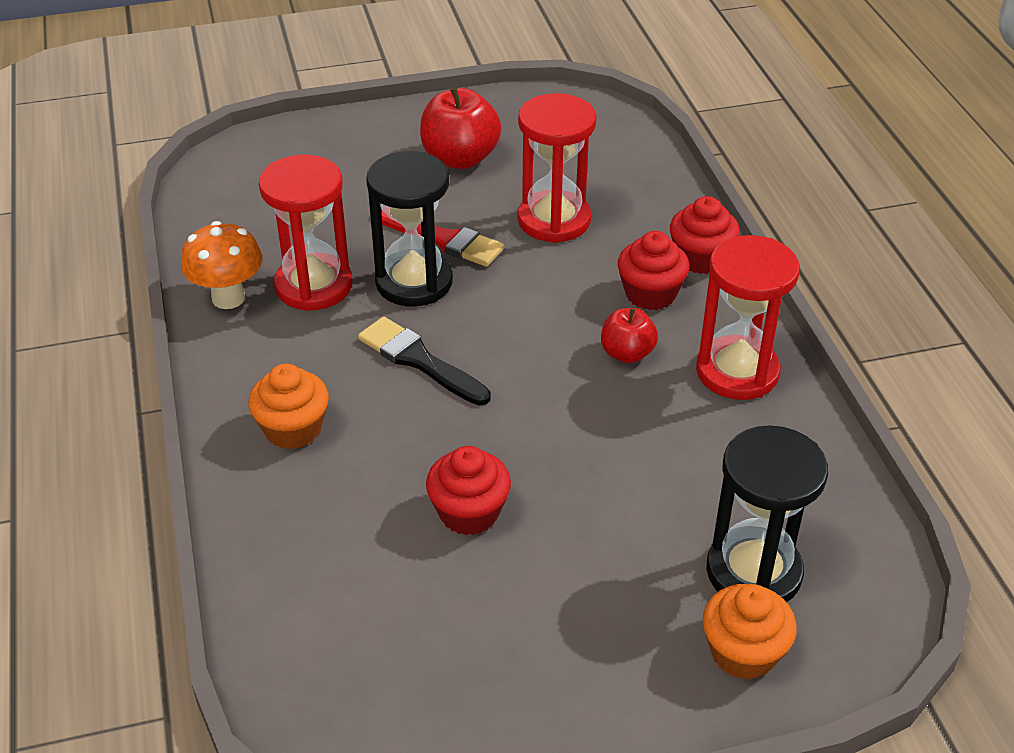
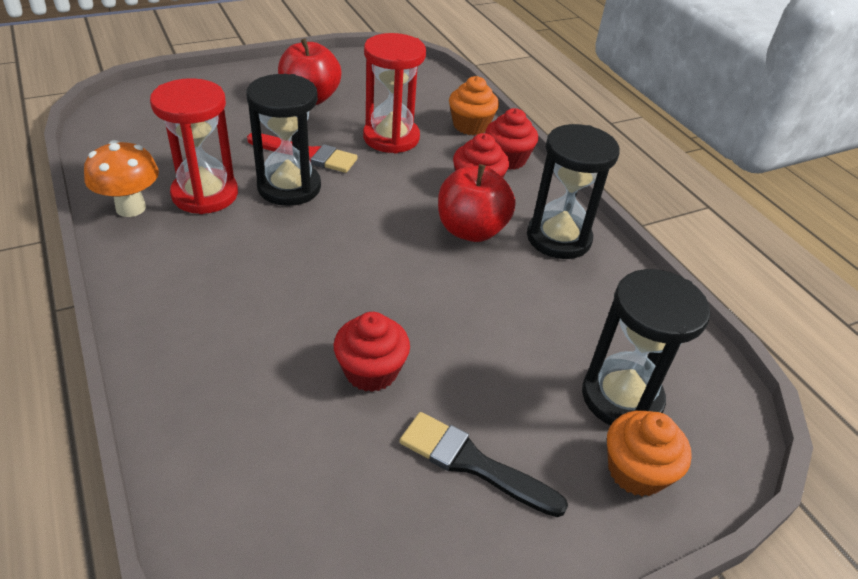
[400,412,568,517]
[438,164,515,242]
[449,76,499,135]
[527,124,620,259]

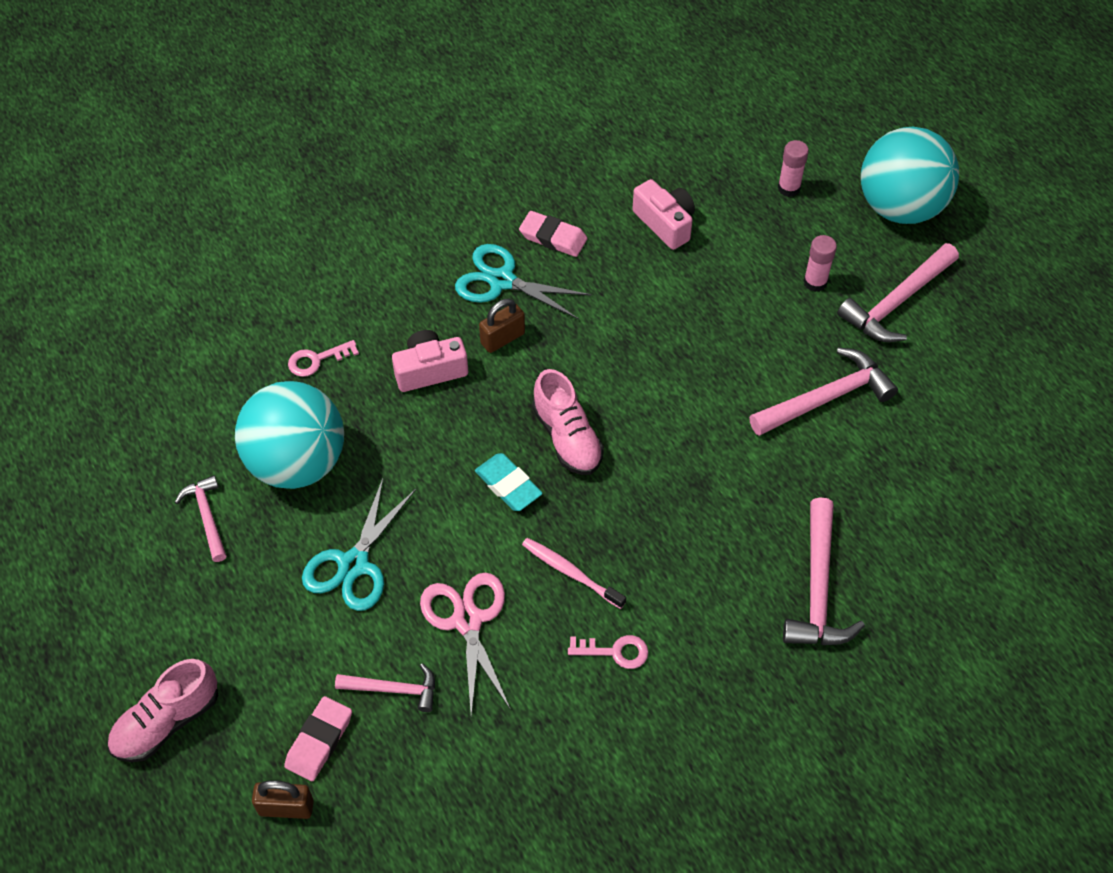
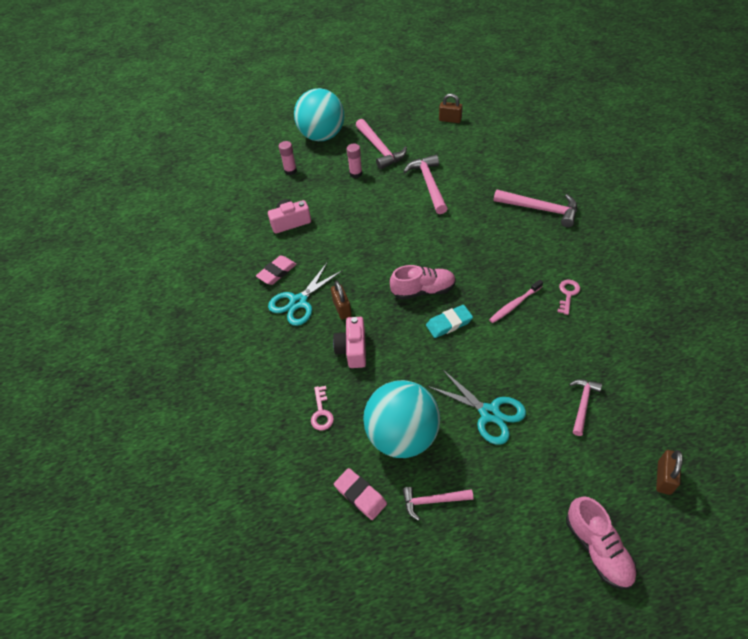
[334,468,387,520]
[439,93,463,123]
[420,573,511,716] (first image)

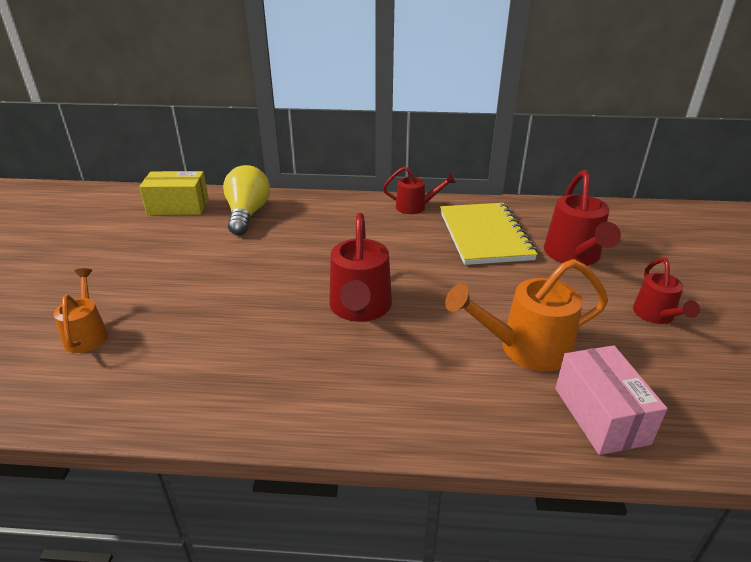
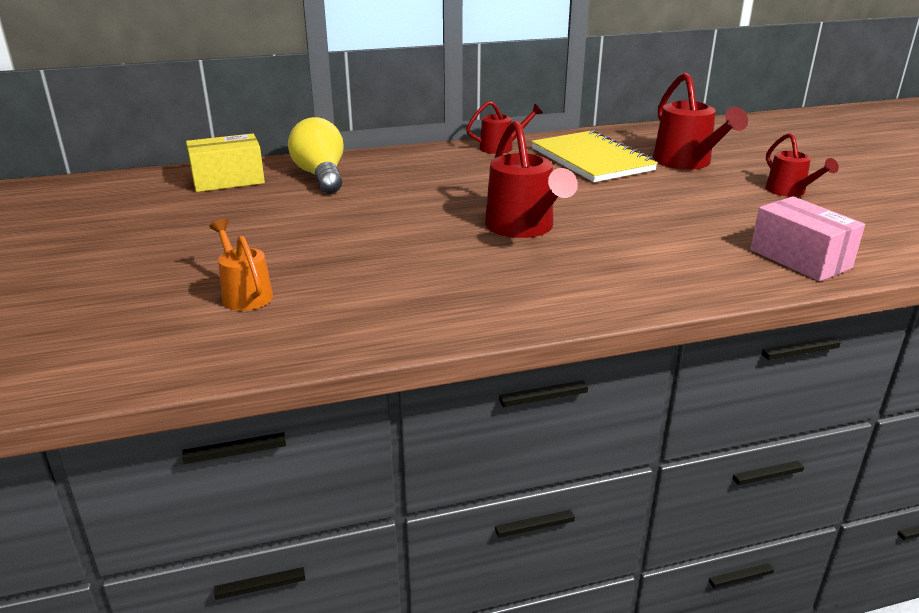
[445,259,608,372] (first image)

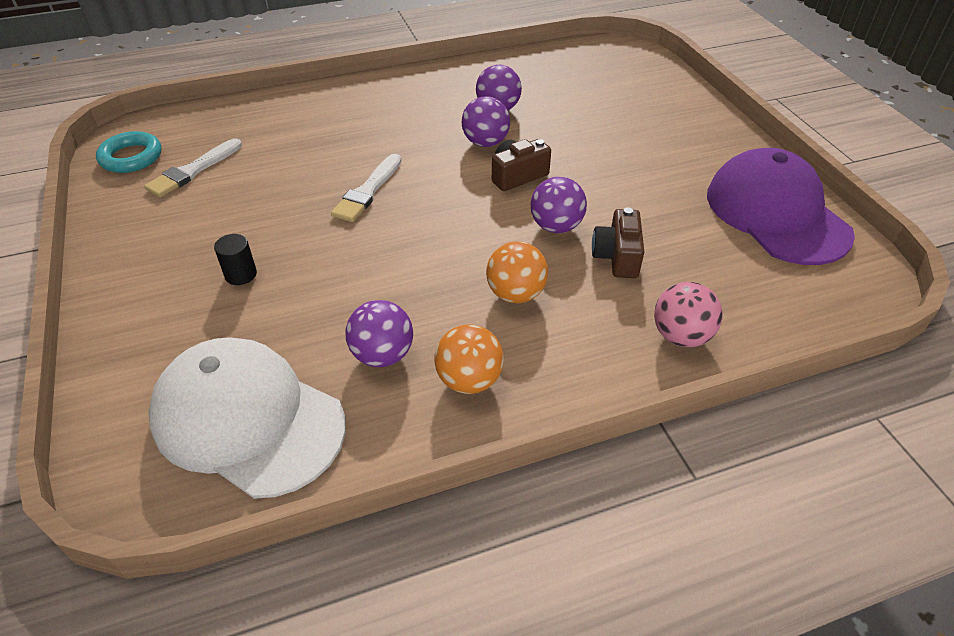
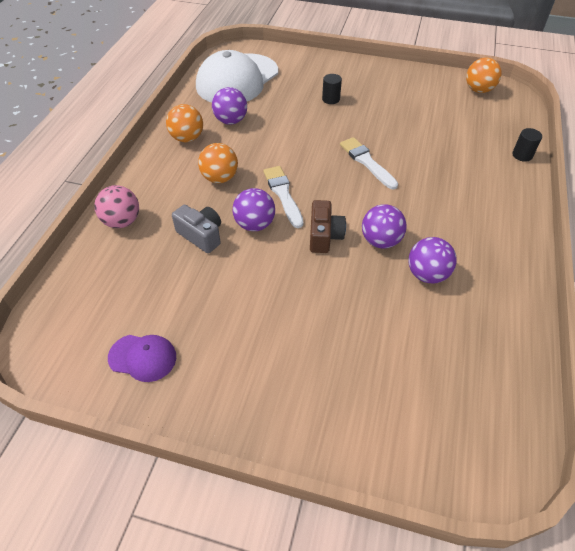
[108,335,176,382]
[172,205,221,253]
[196,50,278,103]
[263,166,303,228]
[466,57,502,93]
[512,128,542,162]

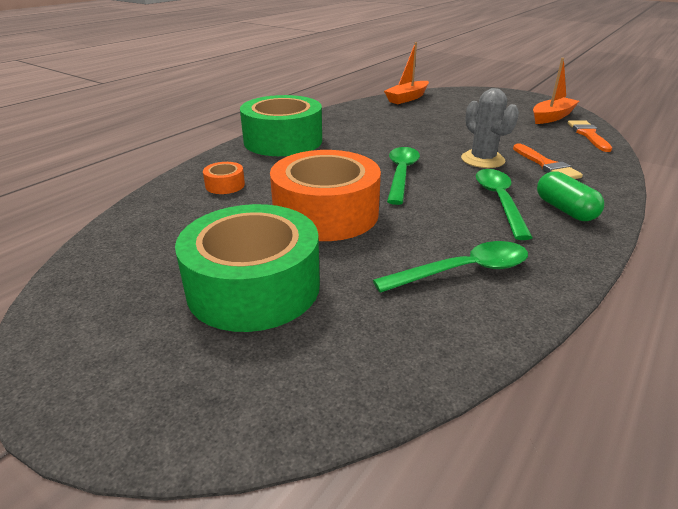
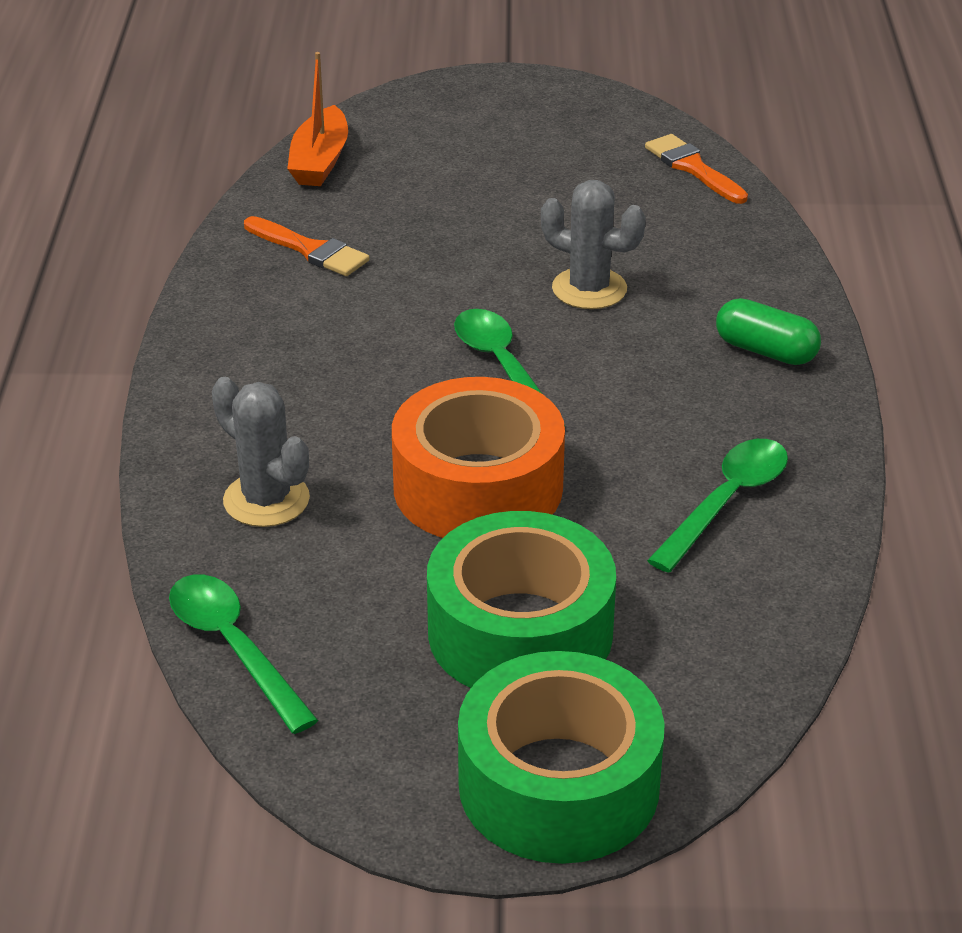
[169,574,318,734]
[212,377,310,527]
[244,216,370,276]
[458,651,665,864]
[533,58,579,124] (first image)

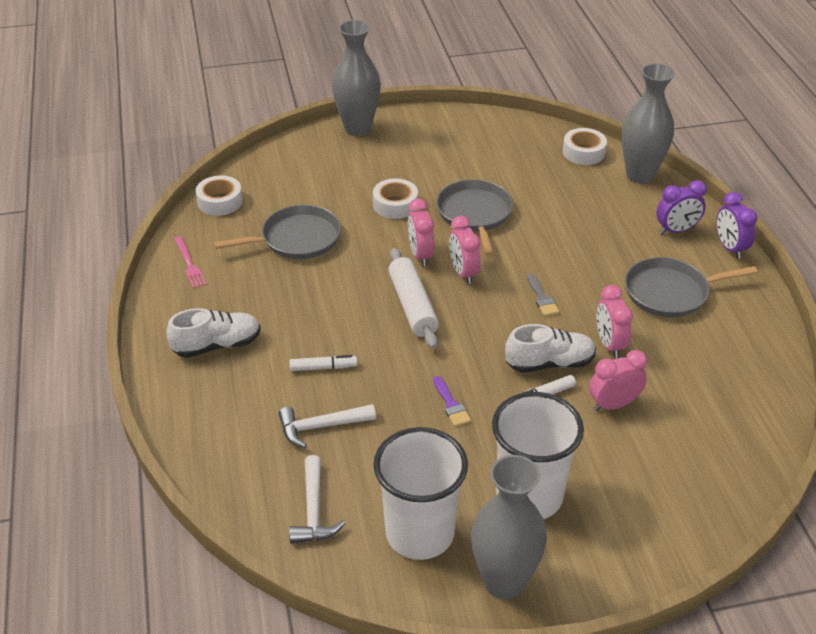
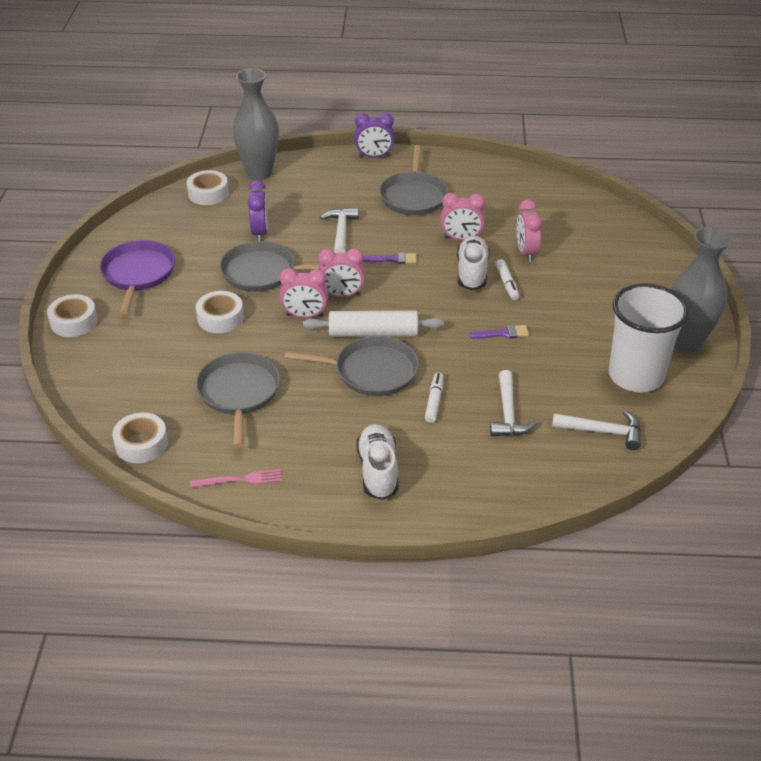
[47,294,98,337]
[100,240,175,315]
[248,180,268,241]
[285,336,419,396]
[320,208,359,253]
[363,252,417,264]
[492,392,584,519] (first image)

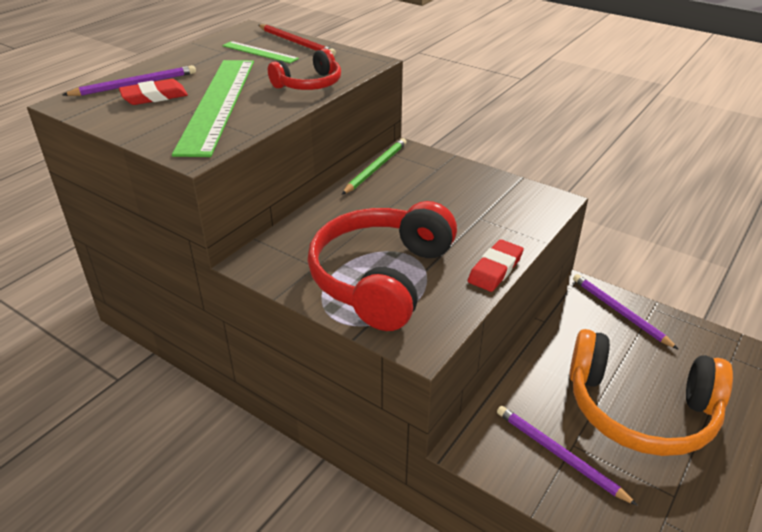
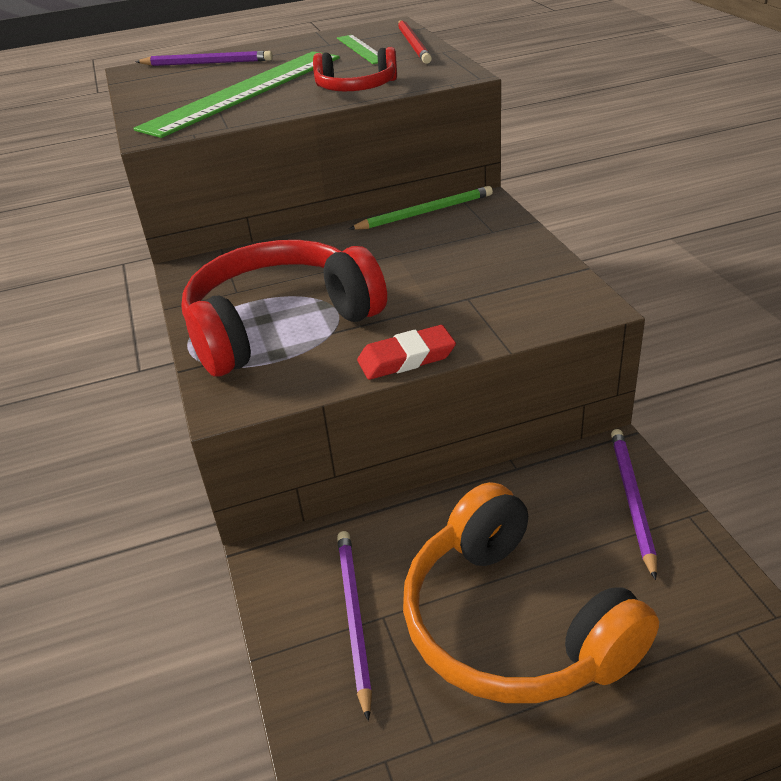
[119,79,188,105] (first image)

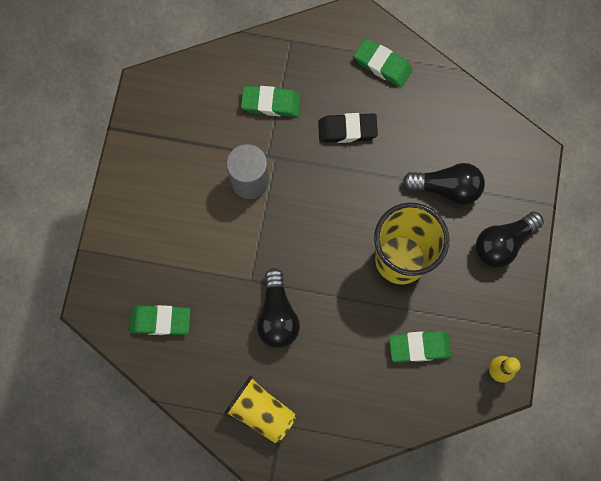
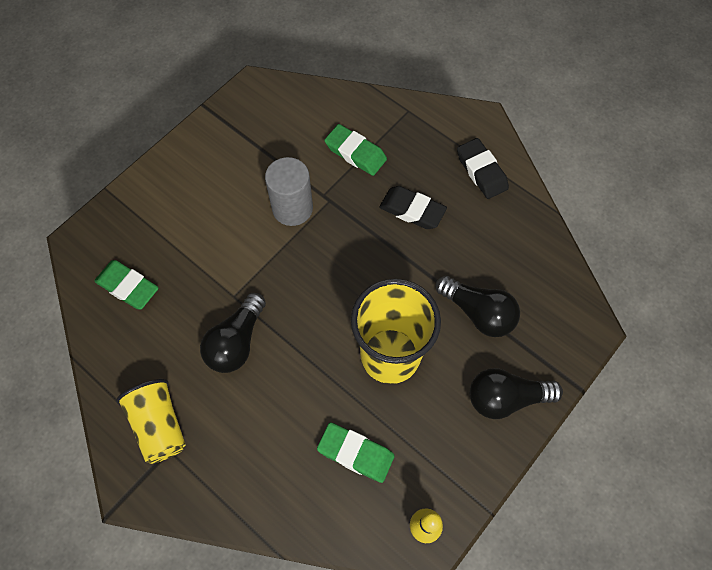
[457,138,509,199]

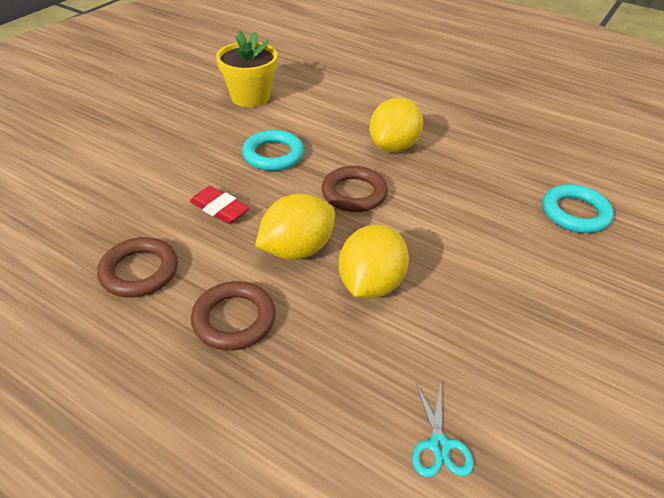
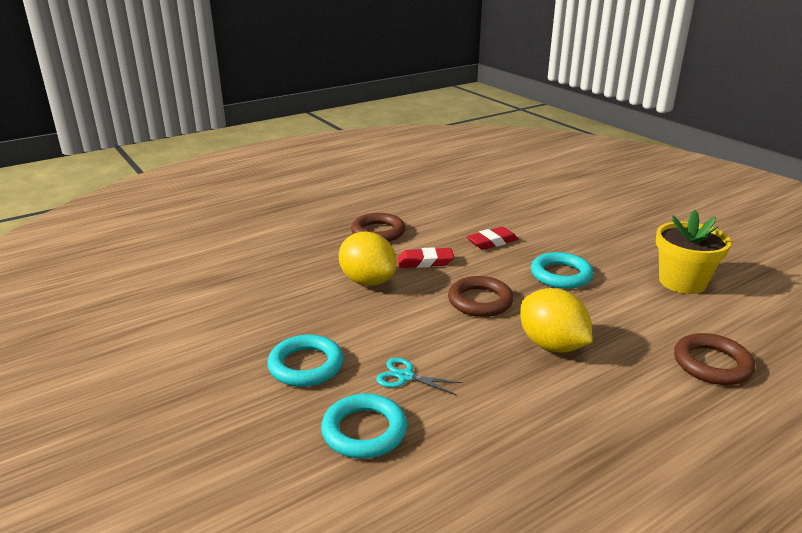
[267,334,343,387]
[376,358,463,395]
[397,247,454,268]
[674,333,755,385]

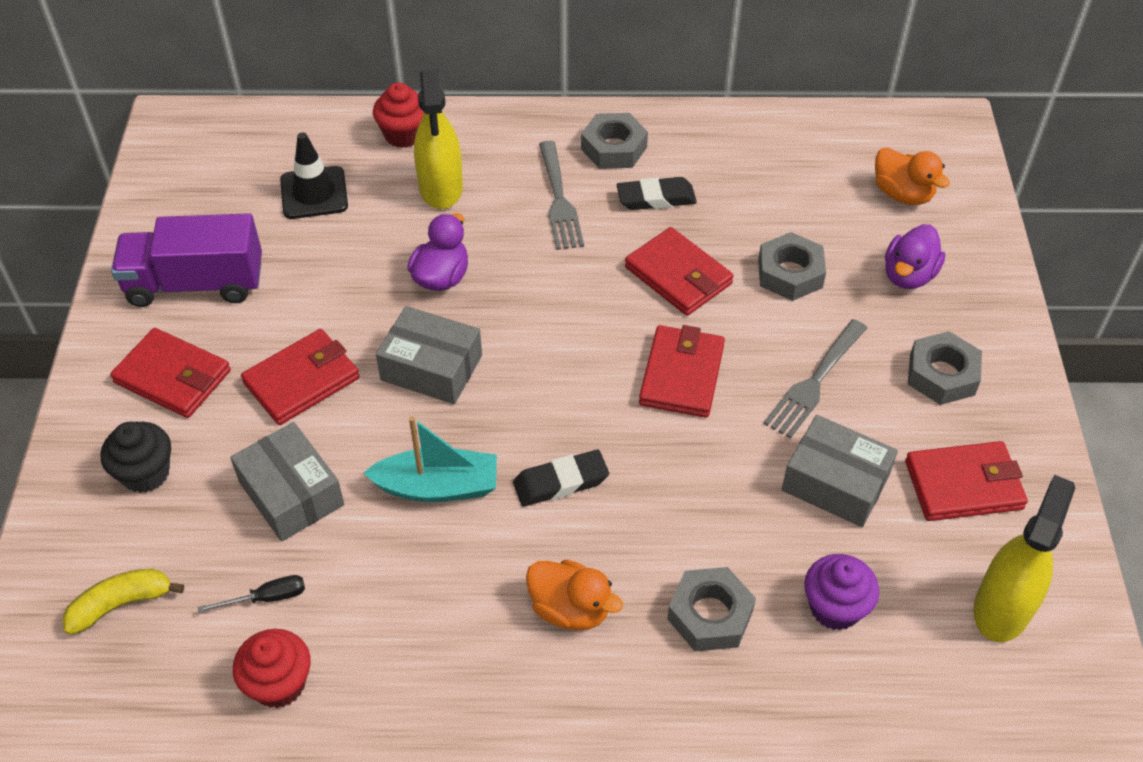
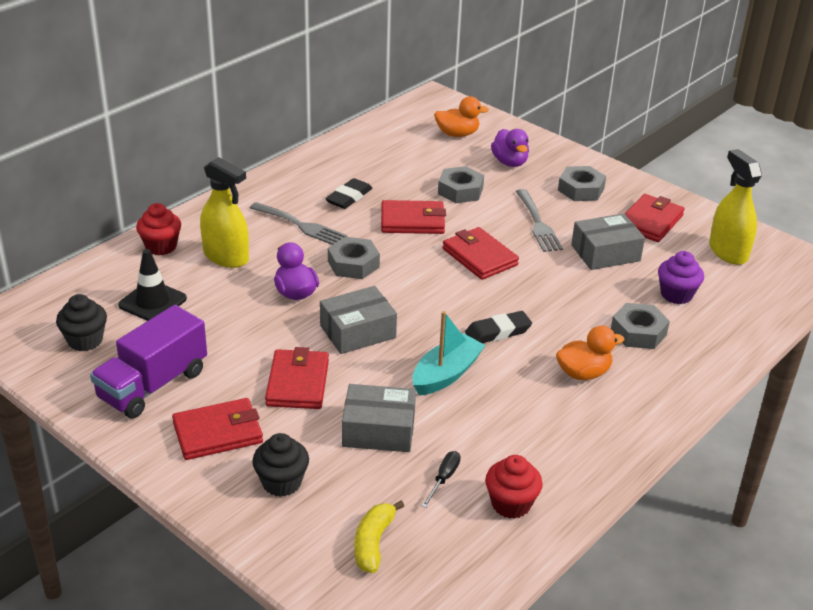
[56,294,107,351]
[328,237,380,279]
[465,311,532,343]

